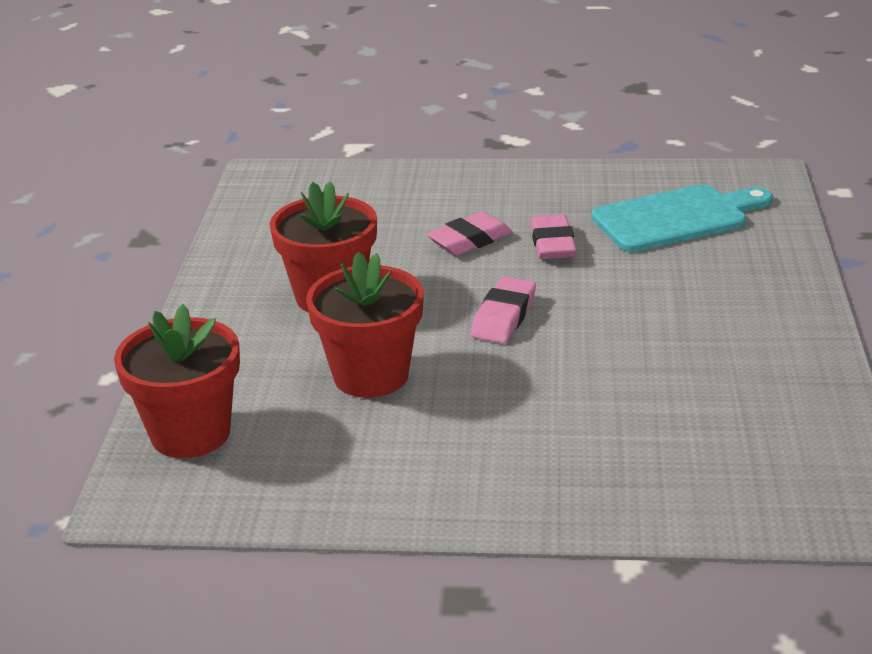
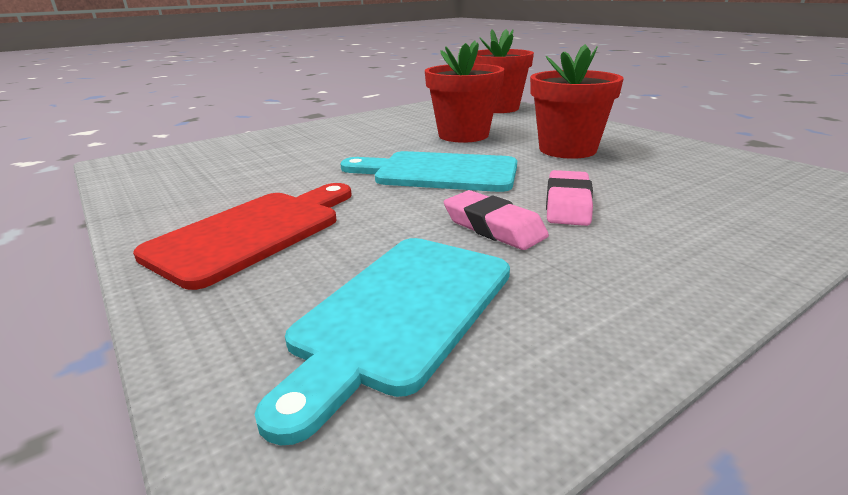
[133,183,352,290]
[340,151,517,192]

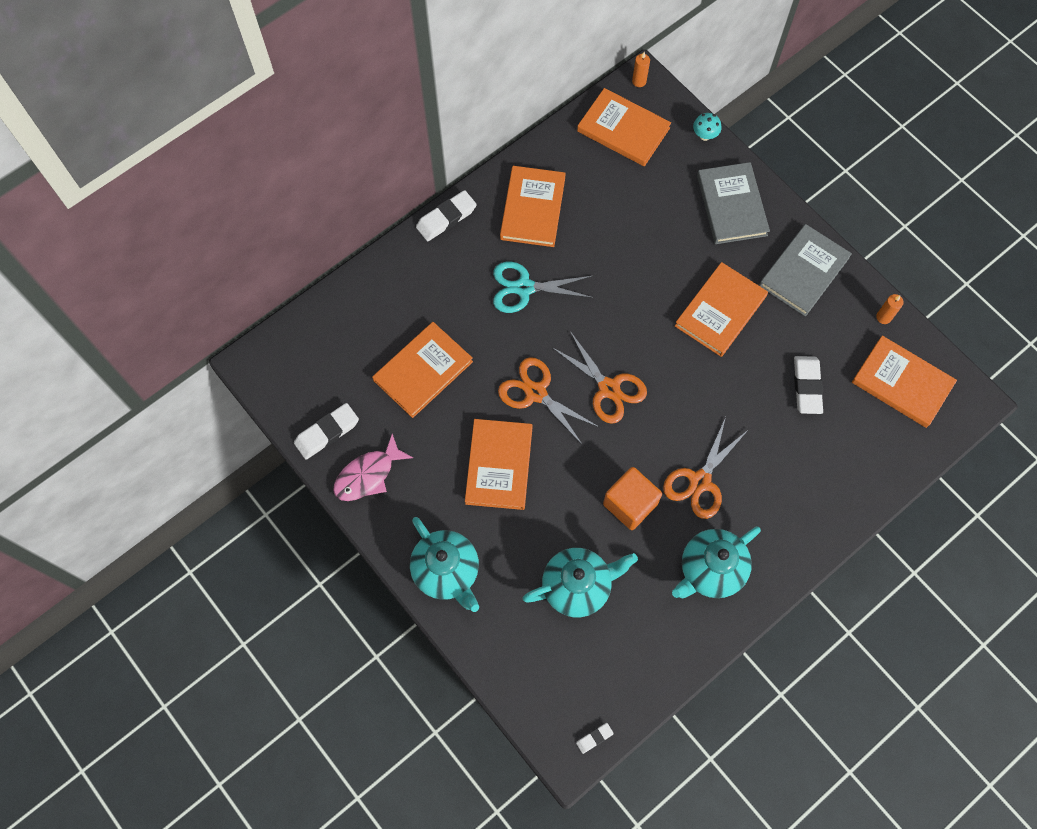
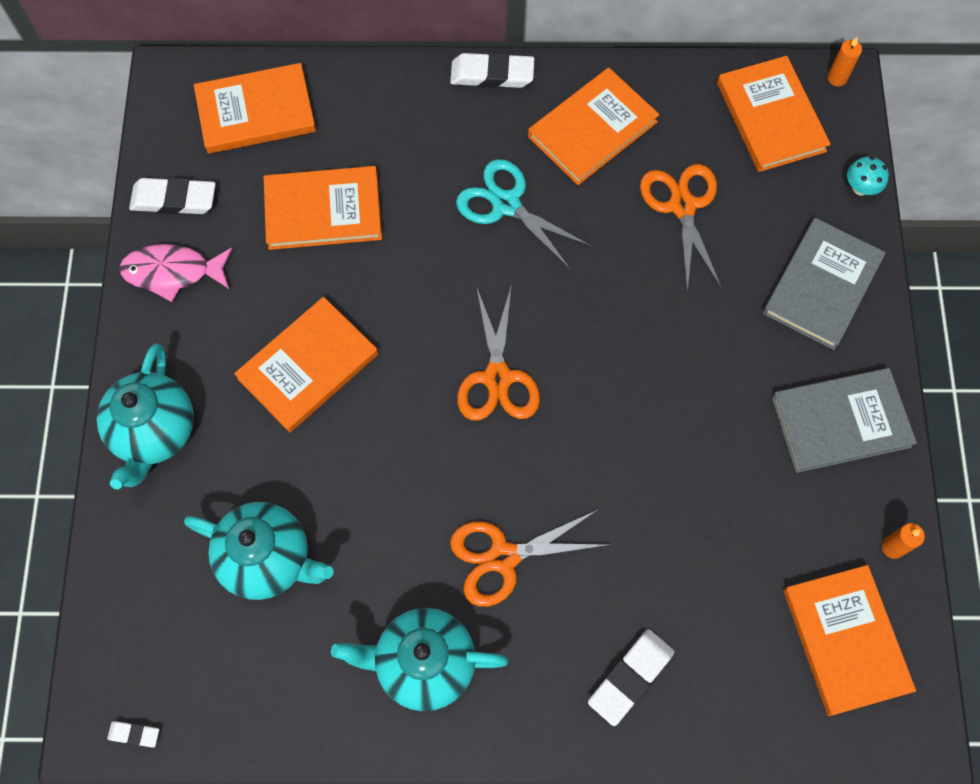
[194,63,316,154]
[588,629,674,726]
[640,164,722,292]
[603,467,662,530] (first image)

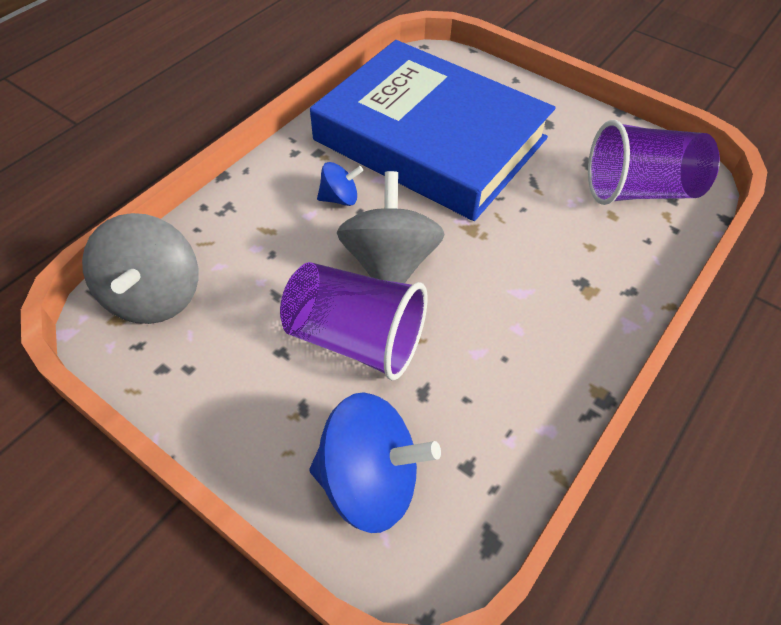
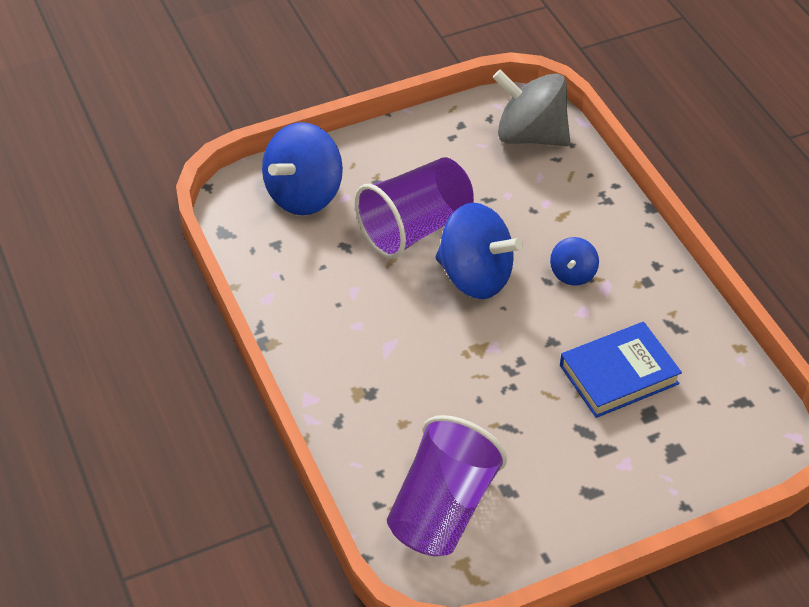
[435,203,523,299]
[560,322,682,418]

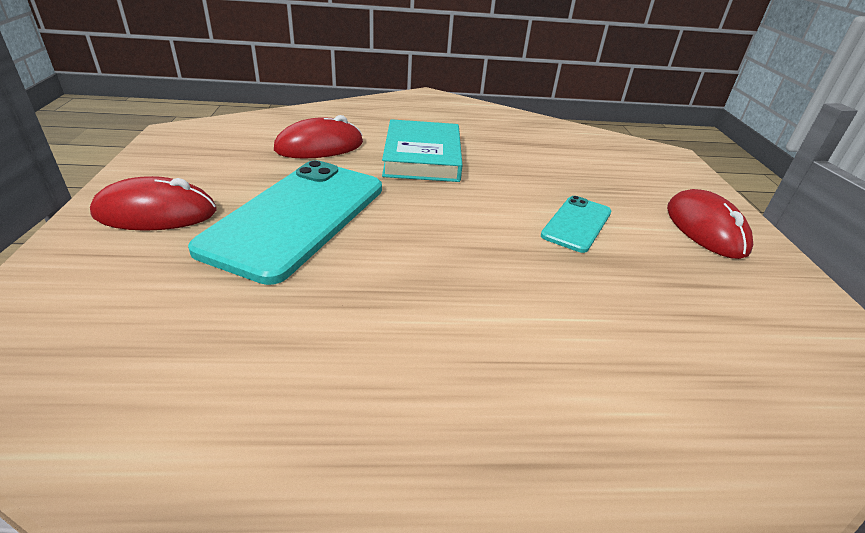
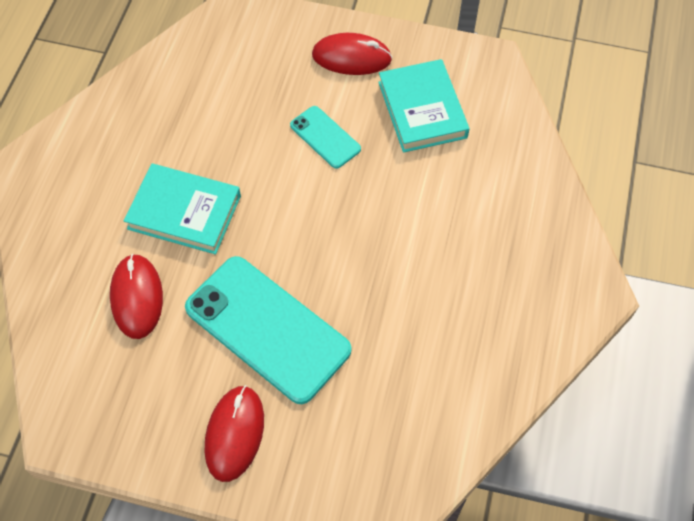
[378,59,470,153]

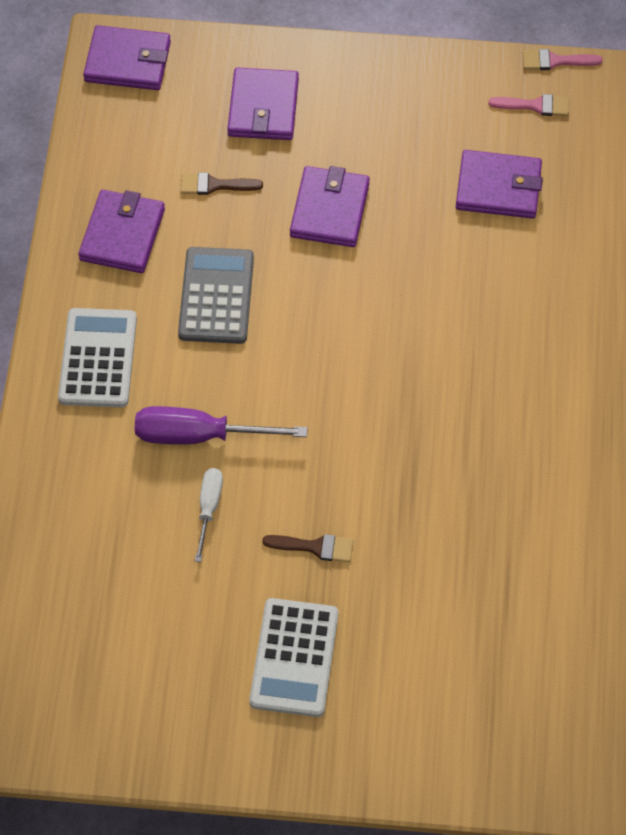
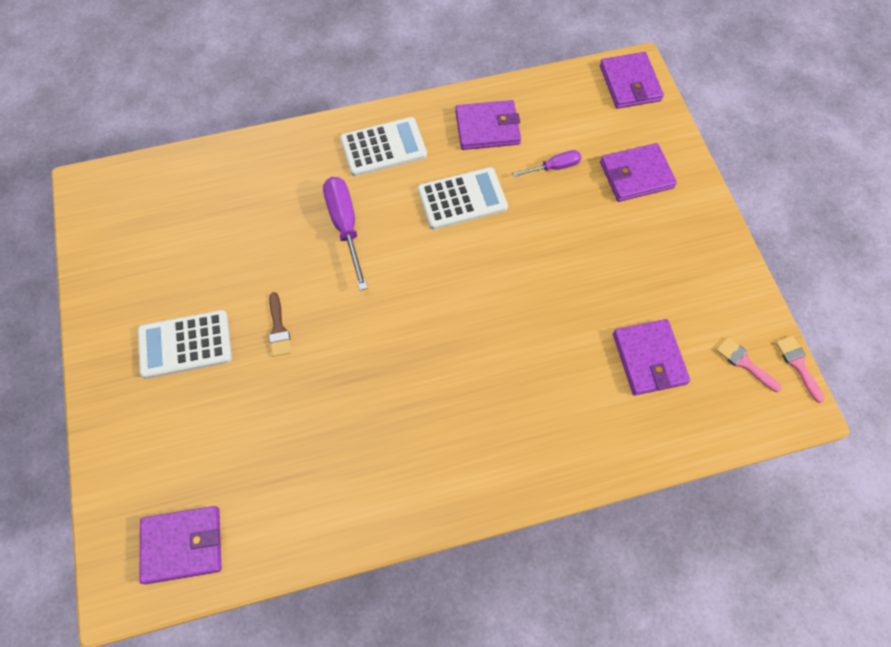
[139,506,221,584]
[418,167,508,230]
[513,150,582,177]
[716,337,782,392]
[195,468,223,562] (first image)

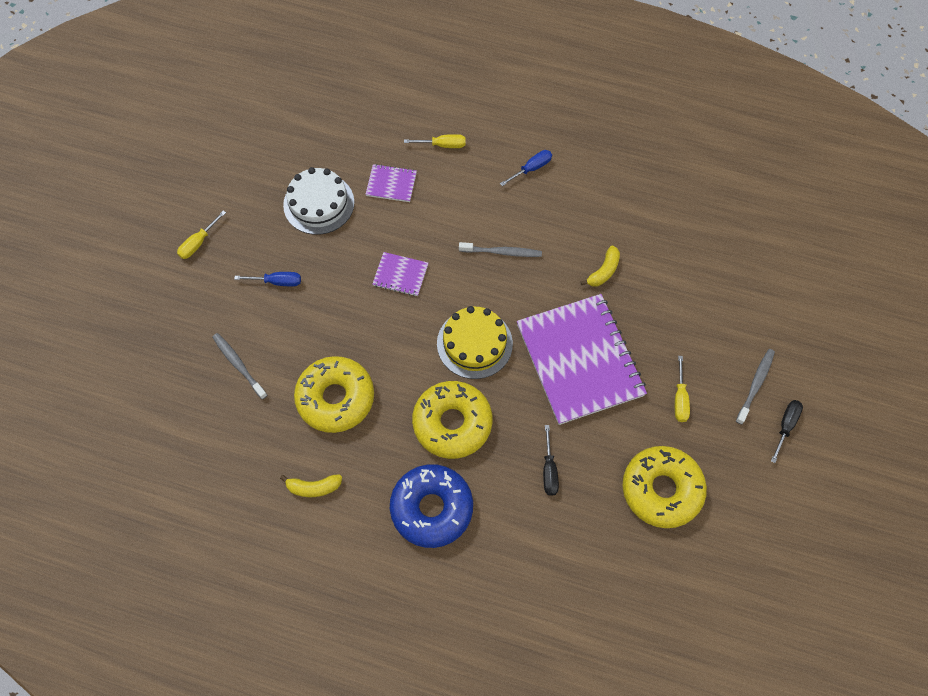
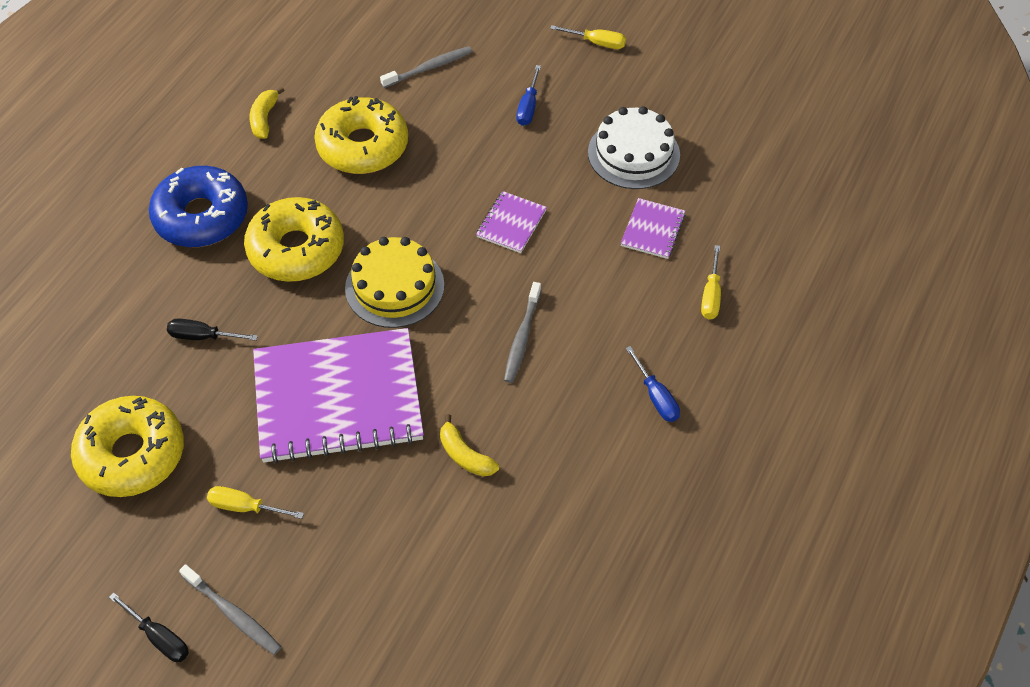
[550,25,626,49]

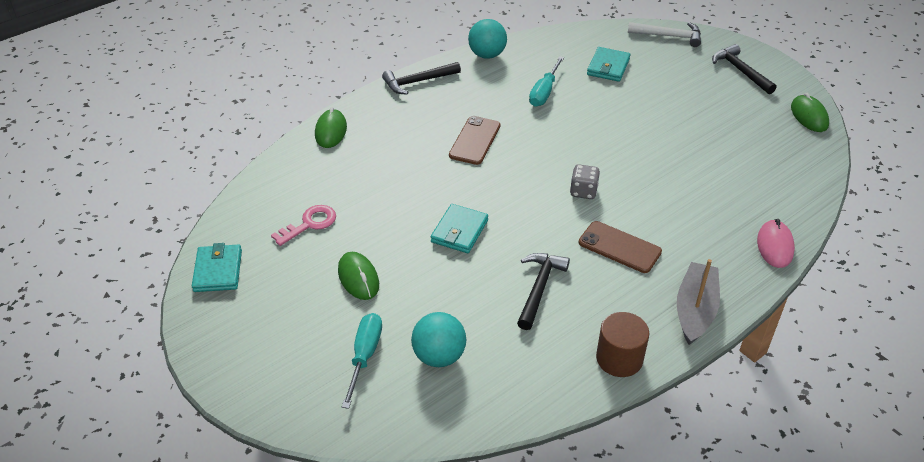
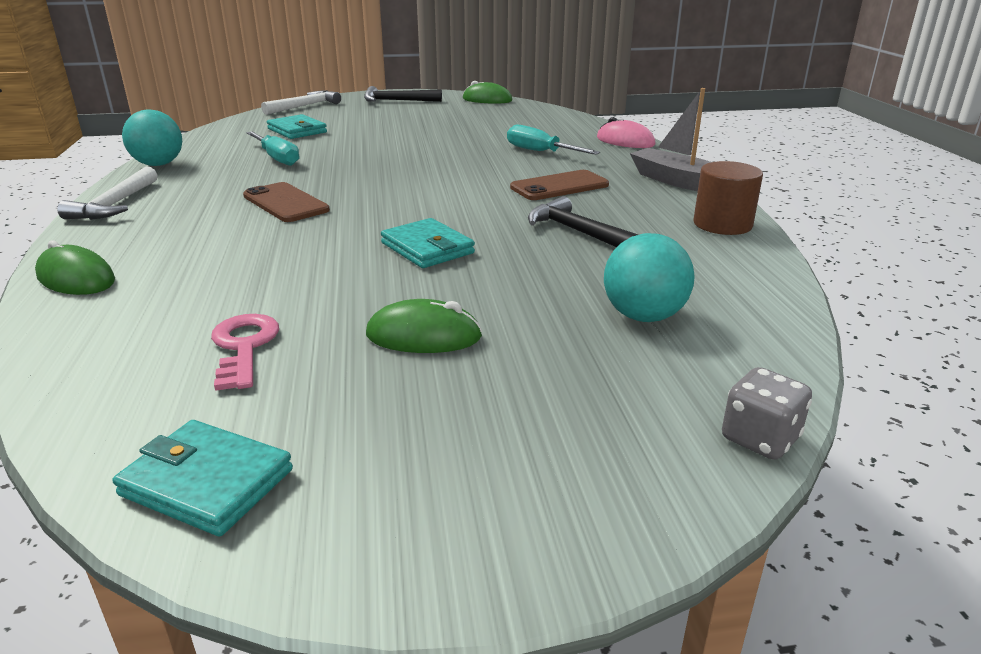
[57,167,158,220]
[507,125,600,155]
[722,367,812,460]

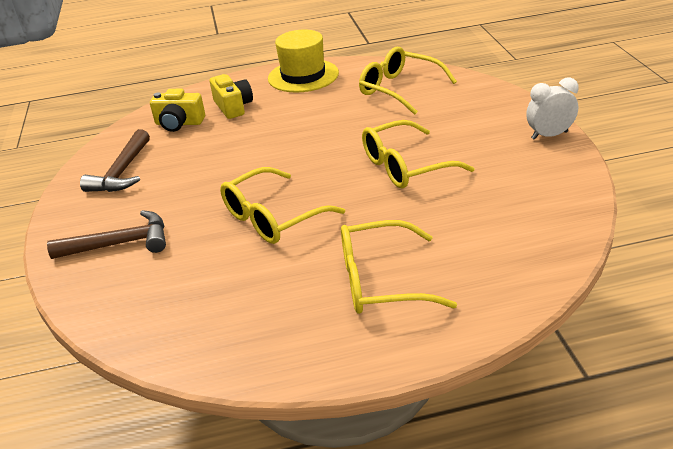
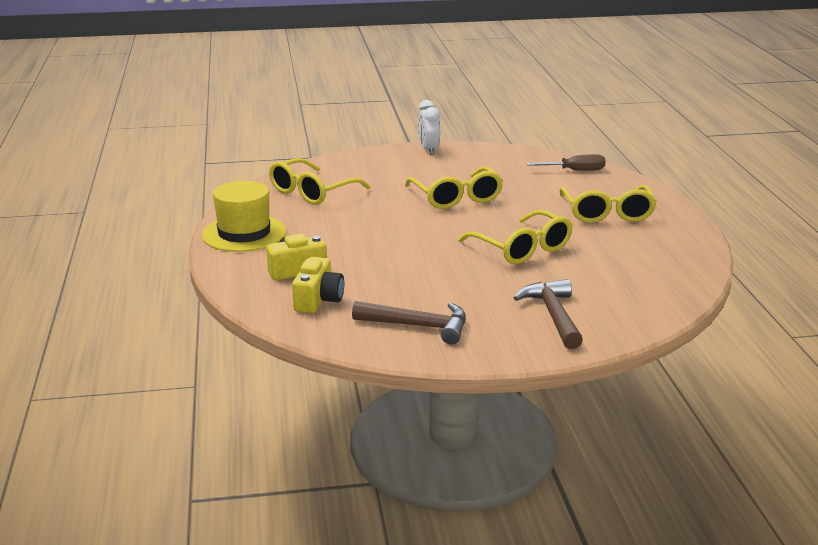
[526,154,605,171]

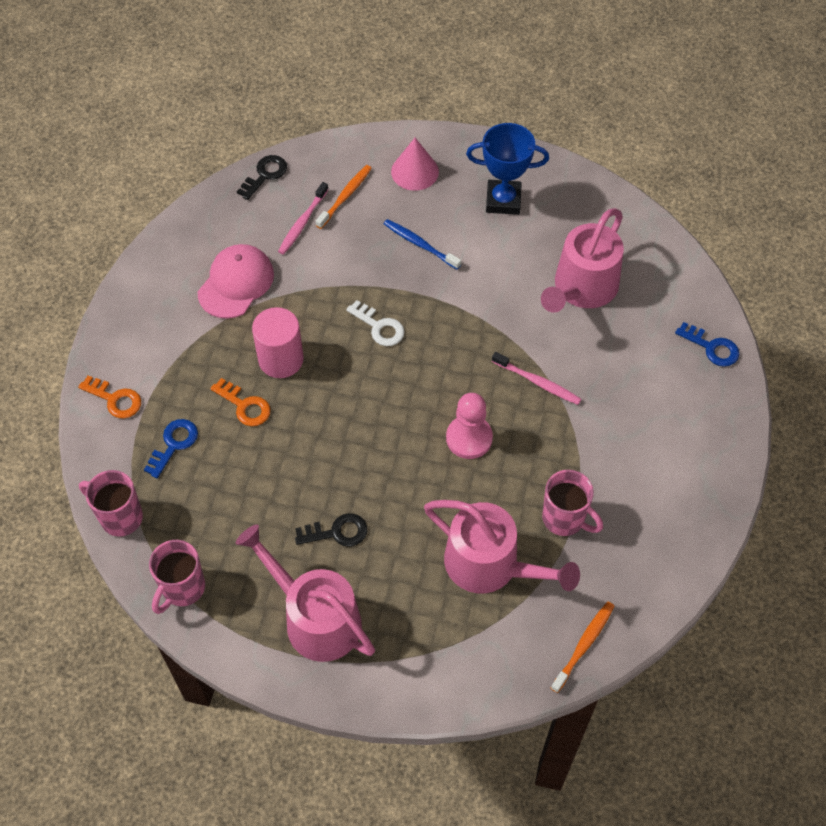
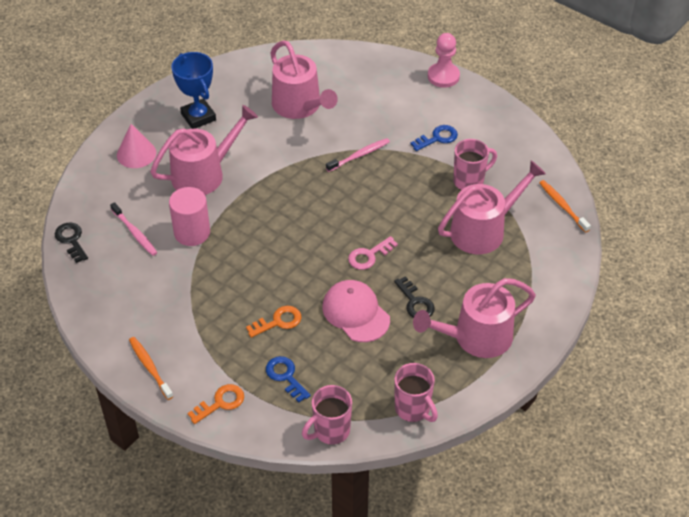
[129,337,173,400]
[150,105,258,195]
[169,187,210,246]
[171,52,216,129]
[322,280,390,342]
[348,236,398,270]
[394,276,435,318]
[410,125,458,151]
[428,33,460,88]
[346,300,405,346] (first image)

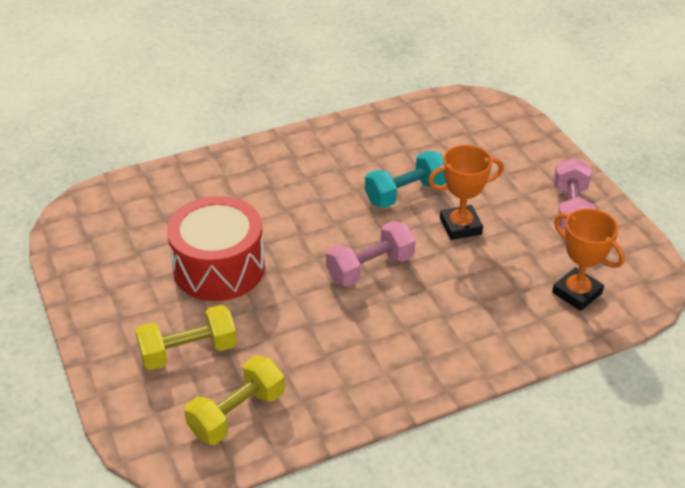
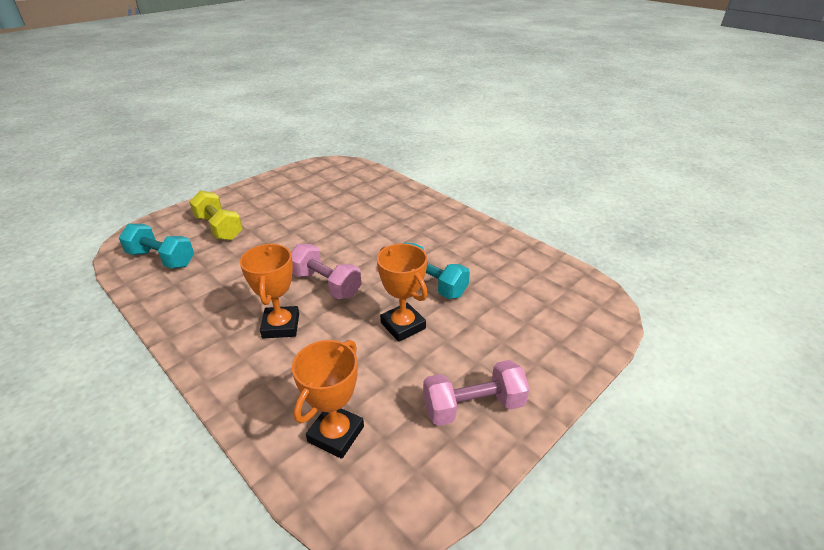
[119,224,194,269]
[240,244,299,338]
[167,196,265,301] (first image)

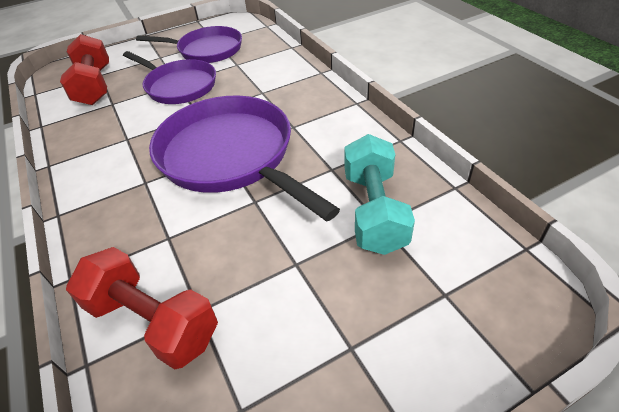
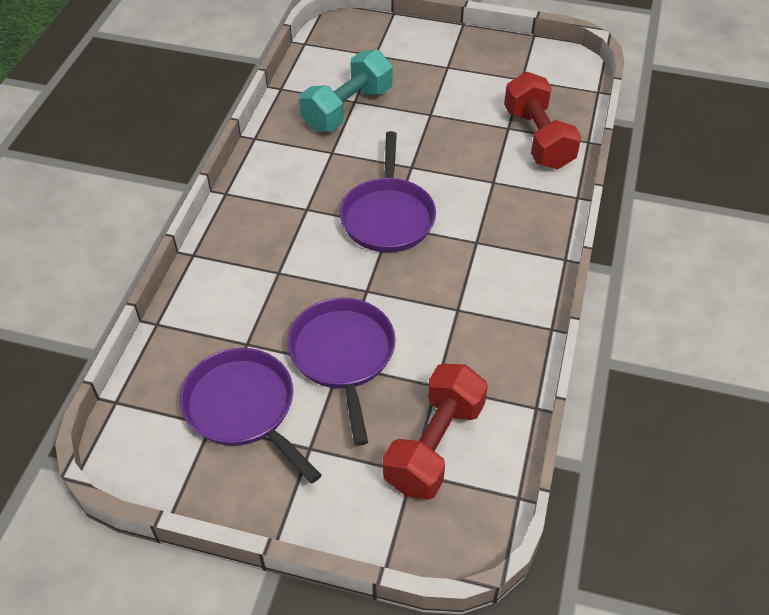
[340,131,436,253]

